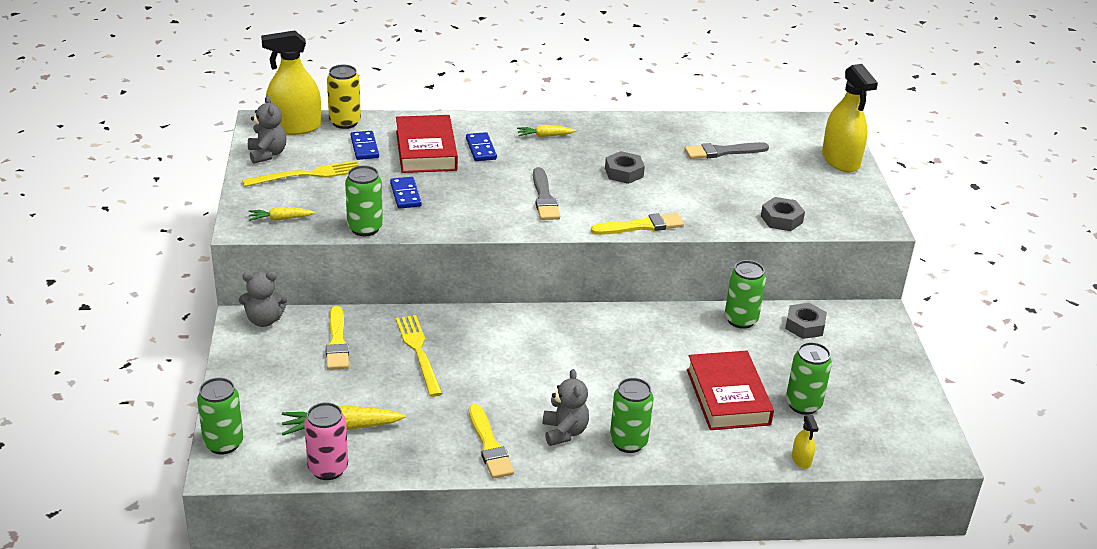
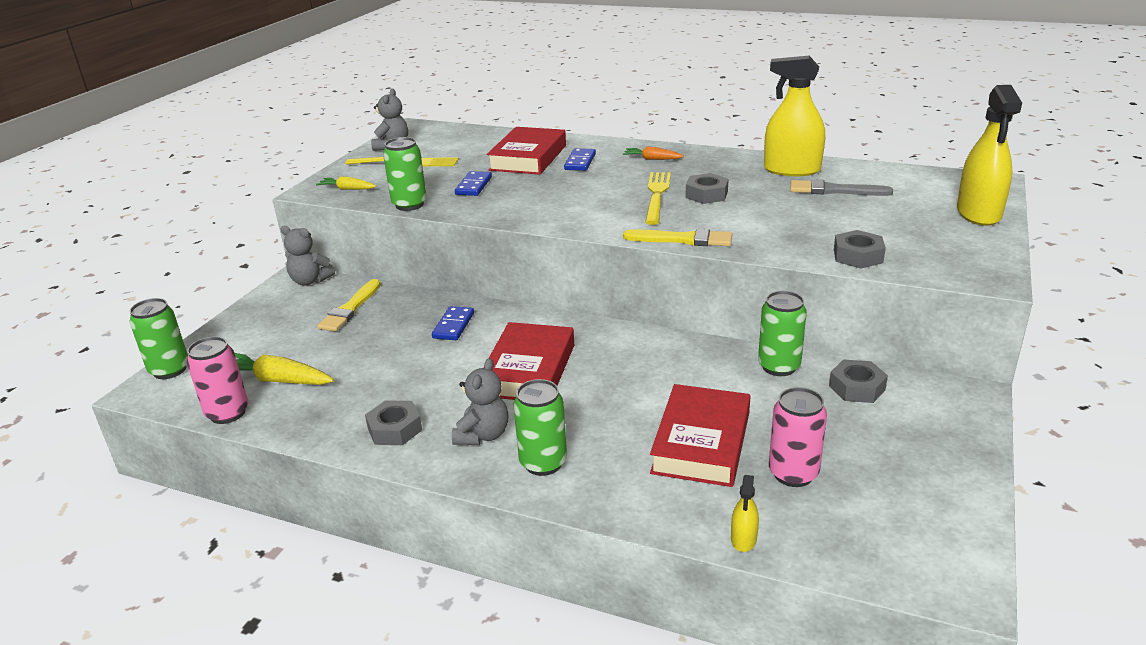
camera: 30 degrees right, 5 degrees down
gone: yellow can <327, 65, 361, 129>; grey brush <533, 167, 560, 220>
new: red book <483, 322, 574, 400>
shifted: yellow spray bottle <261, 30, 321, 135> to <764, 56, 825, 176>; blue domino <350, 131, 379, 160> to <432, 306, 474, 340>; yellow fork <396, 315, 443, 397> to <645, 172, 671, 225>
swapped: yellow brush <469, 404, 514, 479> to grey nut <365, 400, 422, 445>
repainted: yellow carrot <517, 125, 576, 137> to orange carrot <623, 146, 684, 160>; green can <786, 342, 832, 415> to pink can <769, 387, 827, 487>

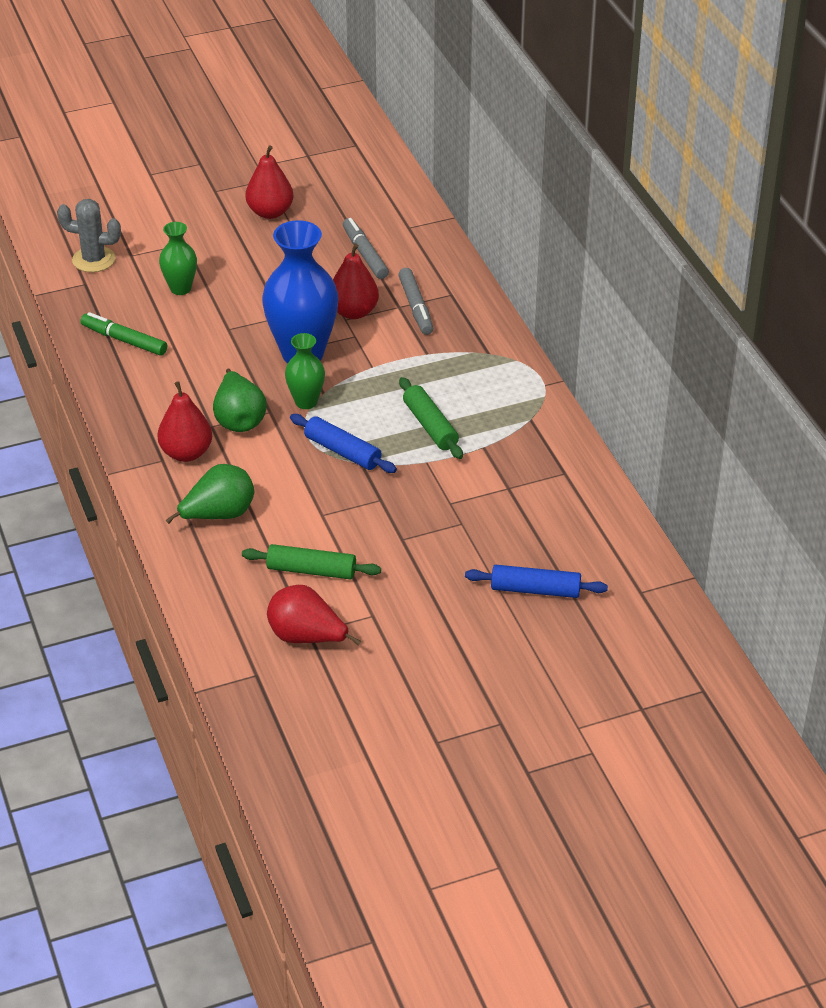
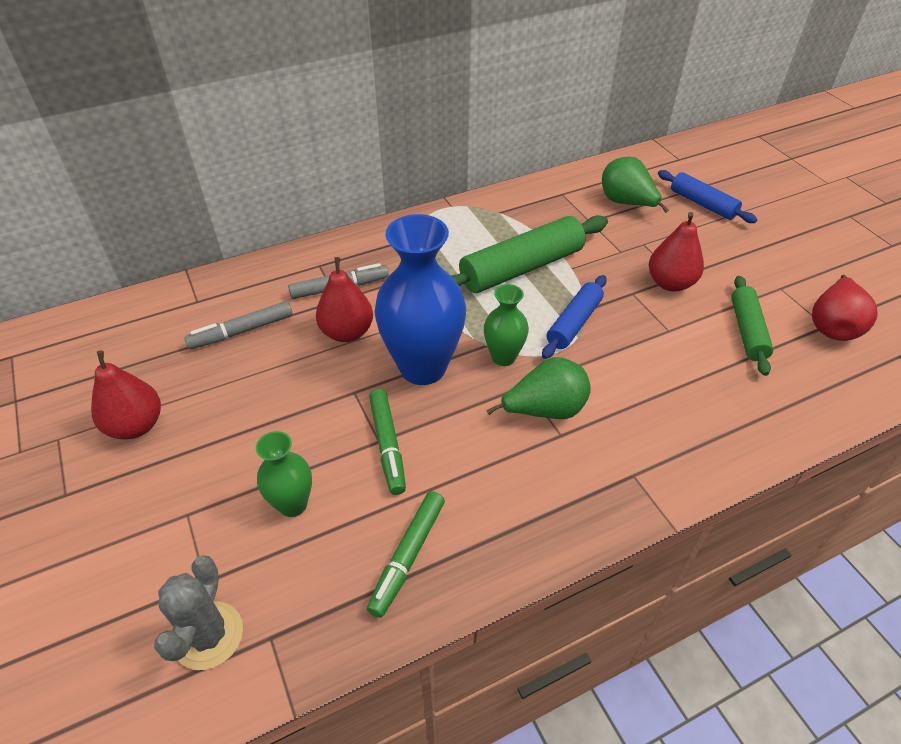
camera: 95 degrees left, 5 degrees up
new: green marker <369, 389, 406, 495>
shifted: red pear <157, 381, 212, 462> to <649, 212, 704, 291>; green pear <165, 464, 254, 524> to <602, 156, 669, 213>
rotated: blue rolling pin <465, 565, 608, 598> = <658, 170, 757, 223> 45 degrees counterclockwise
scaled: green rolling pin <399, 377, 463, 459> = <452, 215, 608, 293> x1.68

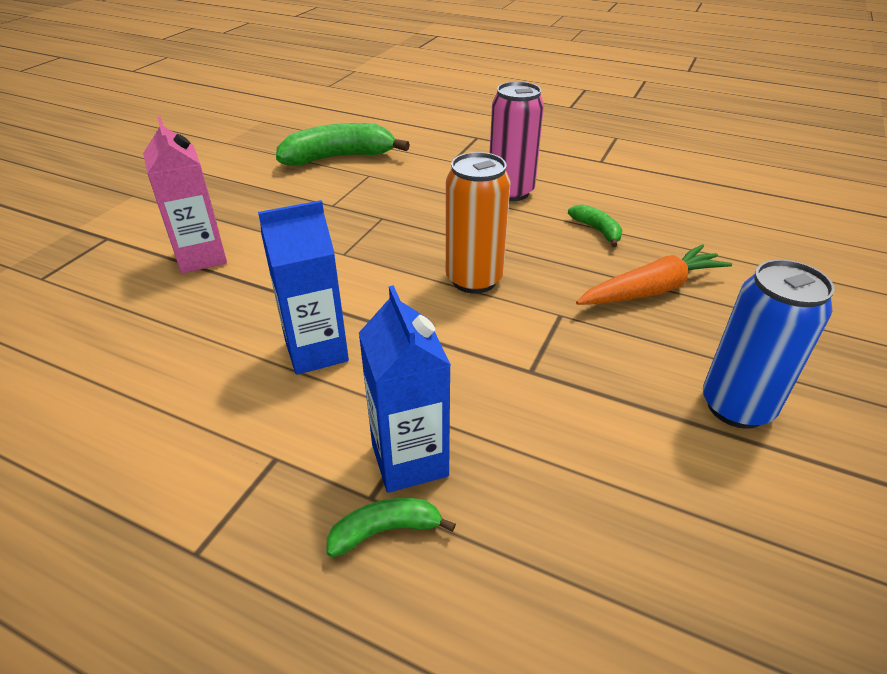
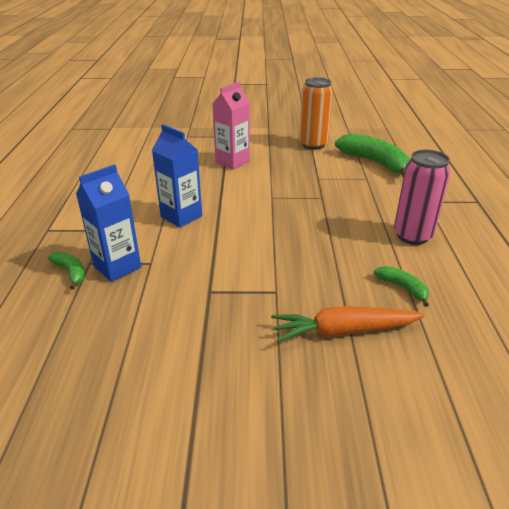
camera: 65 degrees right, 5 degrees down
gone: blue can <703, 259, 835, 429>
shifted: orange can <446, 152, 510, 294> to <299, 77, 333, 149>
rotated: green banana <568, 204, 622, 247> = <374, 266, 429, 307> 75 degrees counterclockwise; orange carrot <576, 244, 732, 305> = <271, 306, 425, 342> 135 degrees clockwise

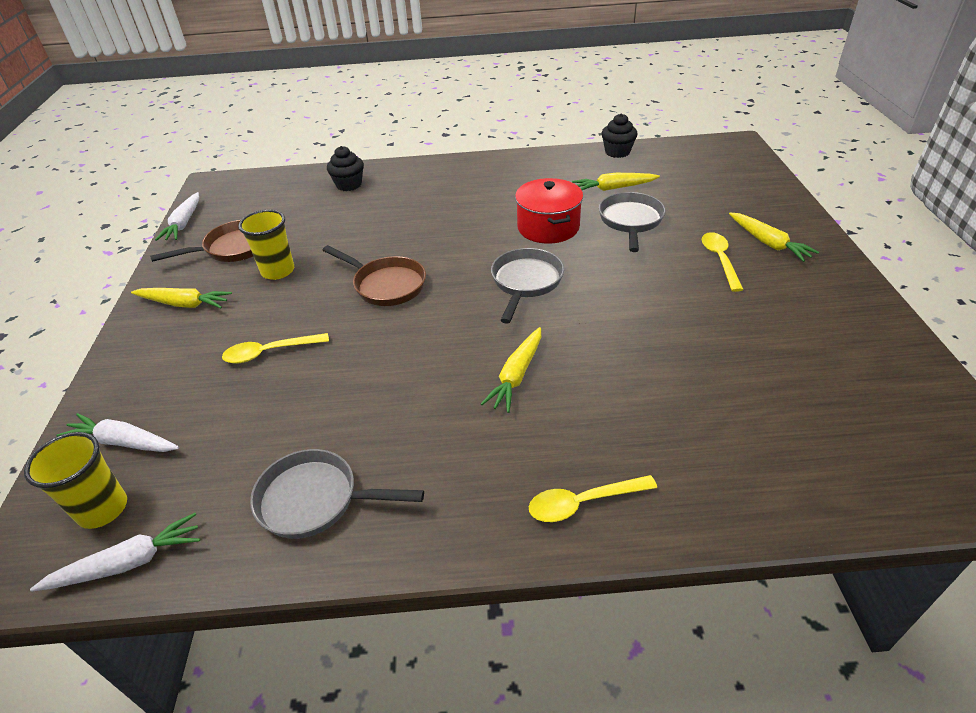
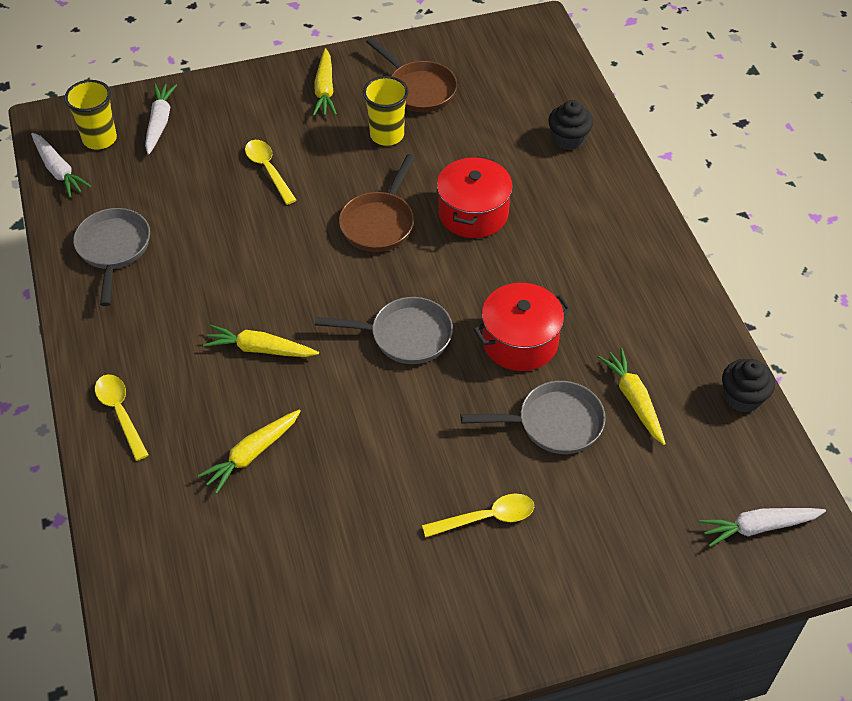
camera: 75 degrees right, 10 degrees up
new: red pot <437, 156, 513, 238>
shifted: white carrot <155, 192, 199, 241> to <699, 508, 826, 547>; yellow carrot <729, 212, 819, 262> to <198, 409, 301, 494>

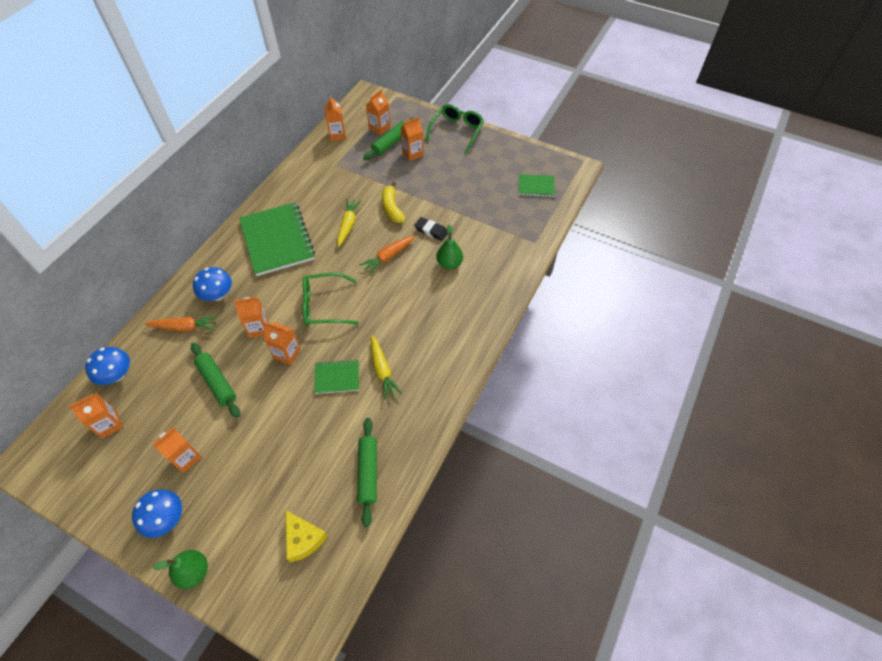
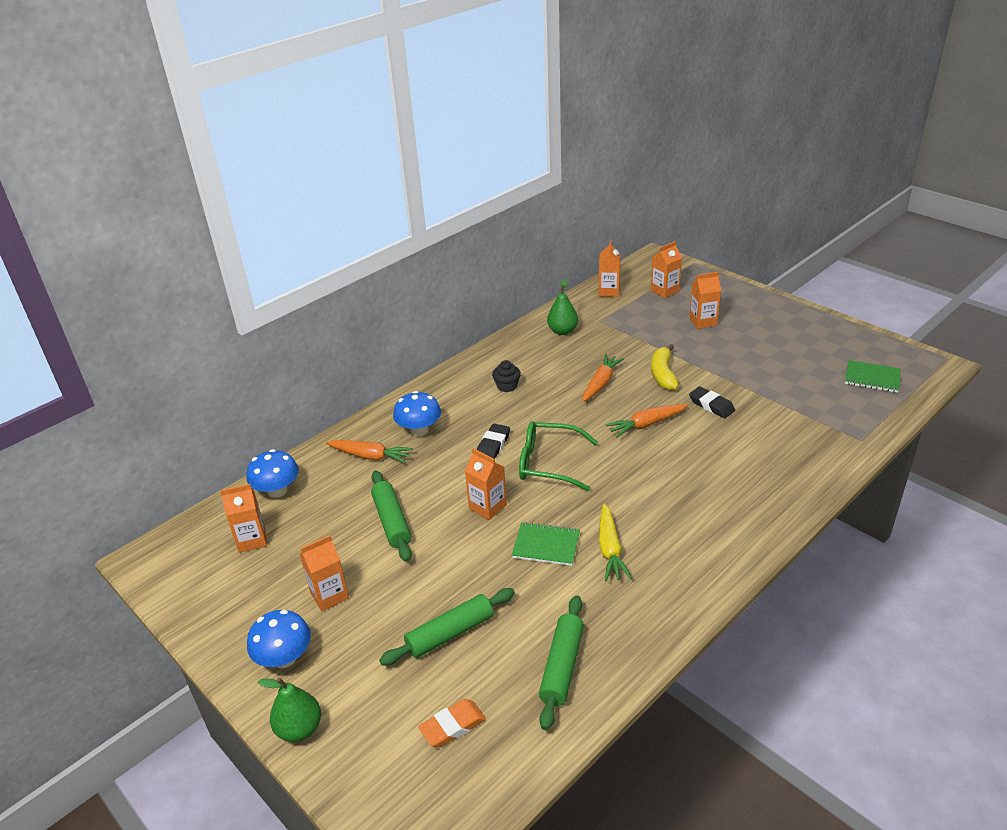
camera: 20 degrees right, 20 degrees down
gone: orange carton <234, 297, 268, 338>; green glasses <426, 104, 484, 154>
new: black eraser <477, 424, 510, 459>
shifted: green rolling pin <363, 117, 416, 160> to <379, 588, 515, 666>; green pear <436, 224, 463, 269> to <547, 279, 578, 335>
swapped: green notebook <239, 202, 315, 276> to black cupcake <492, 360, 521, 392>; yellow cheese <285, 510, 328, 562> to orange eraser <418, 699, 486, 747>
repainted: yellow carrot <337, 199, 361, 247> to orange carrot <582, 354, 624, 402>

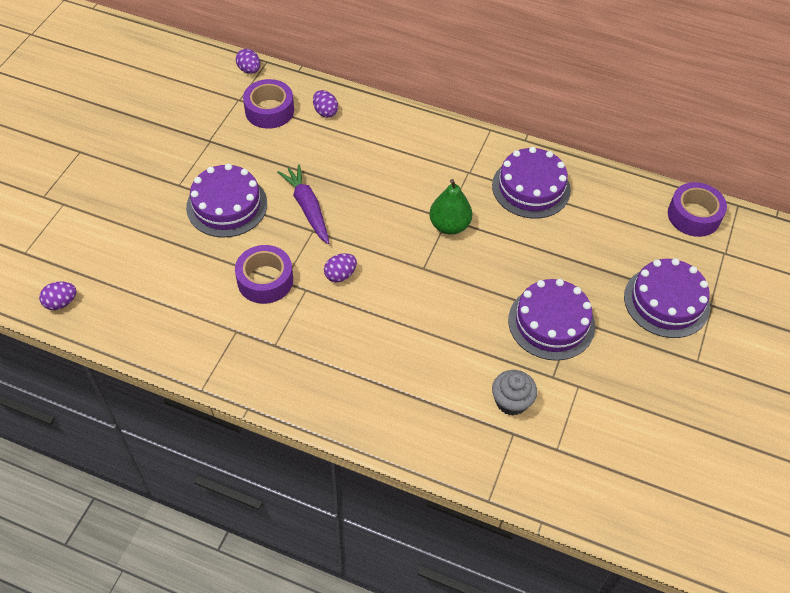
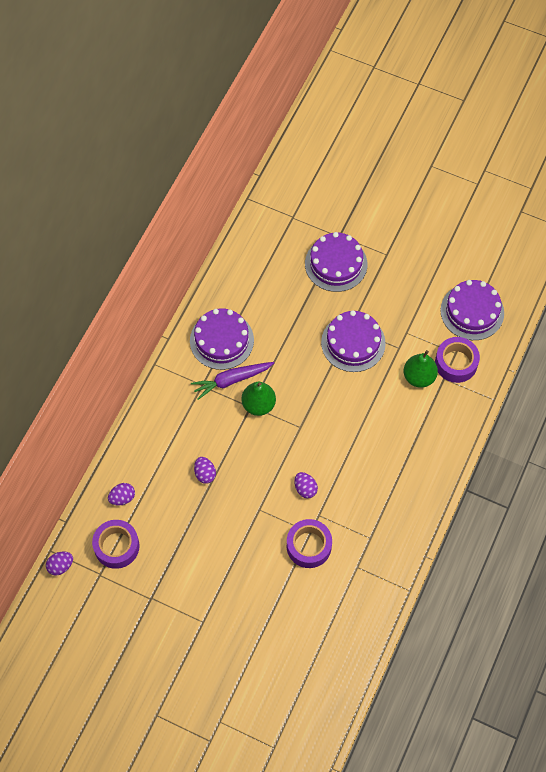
camera: 85 degrees left, 10 degrees up
shifted: purple egg <39, 282, 77, 310> to <194, 457, 216, 484>; purple cake <186, 164, 267, 238> to <440, 280, 504, 340>; purple carrot <277, 164, 329, 244> to <191, 362, 274, 400>; purple tape <668, 182, 727, 237> to <435, 337, 480, 383>
swapped: grey cupcake <492, 370, 537, 416> to green pear <403, 350, 438, 388>

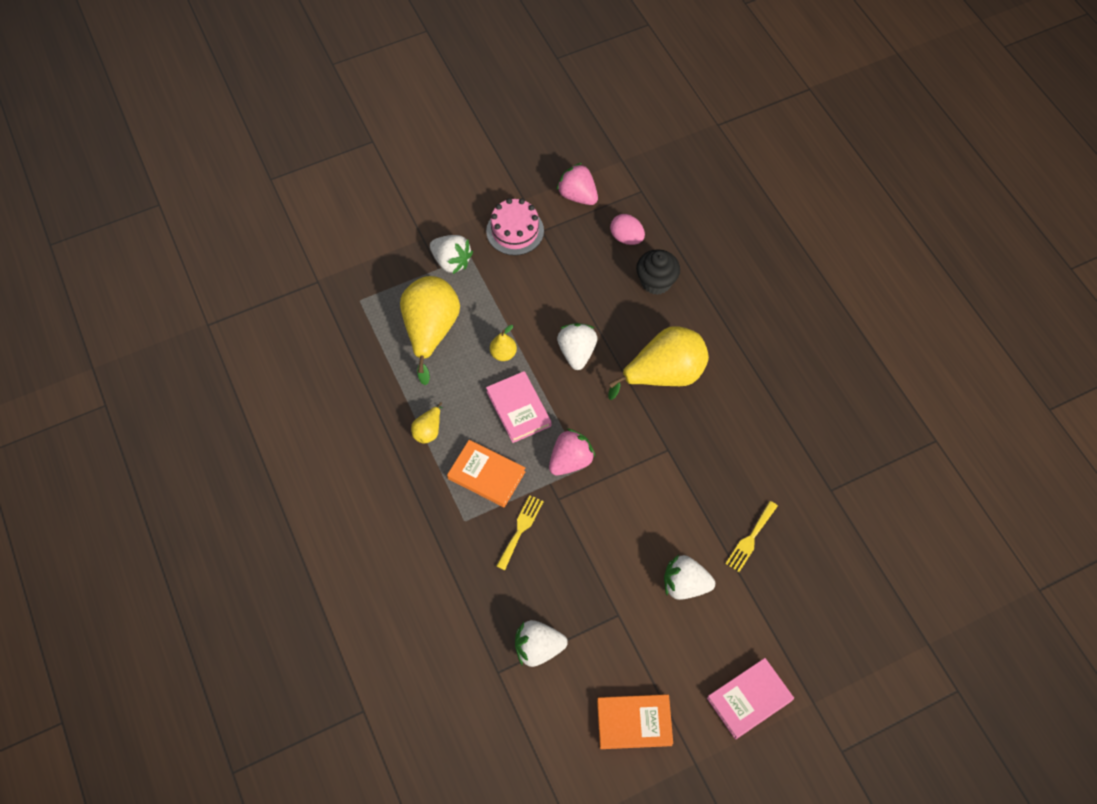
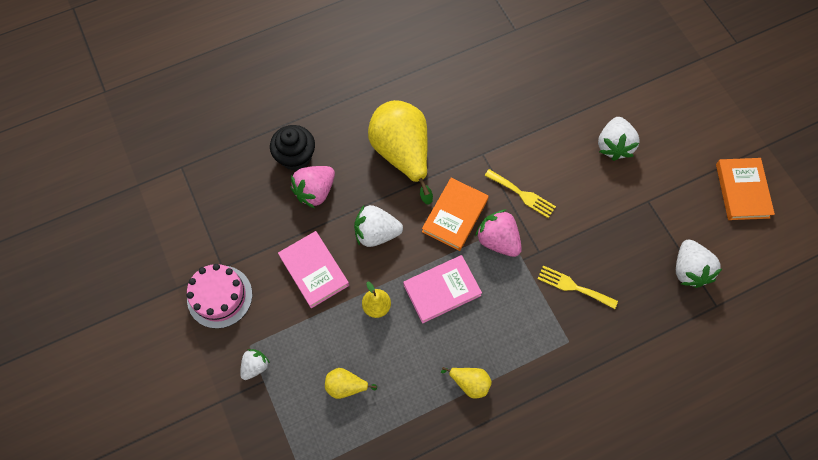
camera: 90 degrees left, 5 degrees up
gone: pink egg <610, 214, 645, 245>
shifted: orange book <447, 440, 526, 507> to <422, 178, 489, 251>; pink strawberry <556, 163, 598, 205> to <290, 166, 335, 208>; pink book <707, 658, 794, 739> to <278, 231, 349, 308>; yellow fork <726, 501, 778, 572> to <484, 169, 556, 218>
scaled: yellow pear <400, 276, 460, 385> = <325, 368, 377, 399> x0.45; white strawberry <430, 235, 473, 274> = <240, 349, 270, 380> x0.61

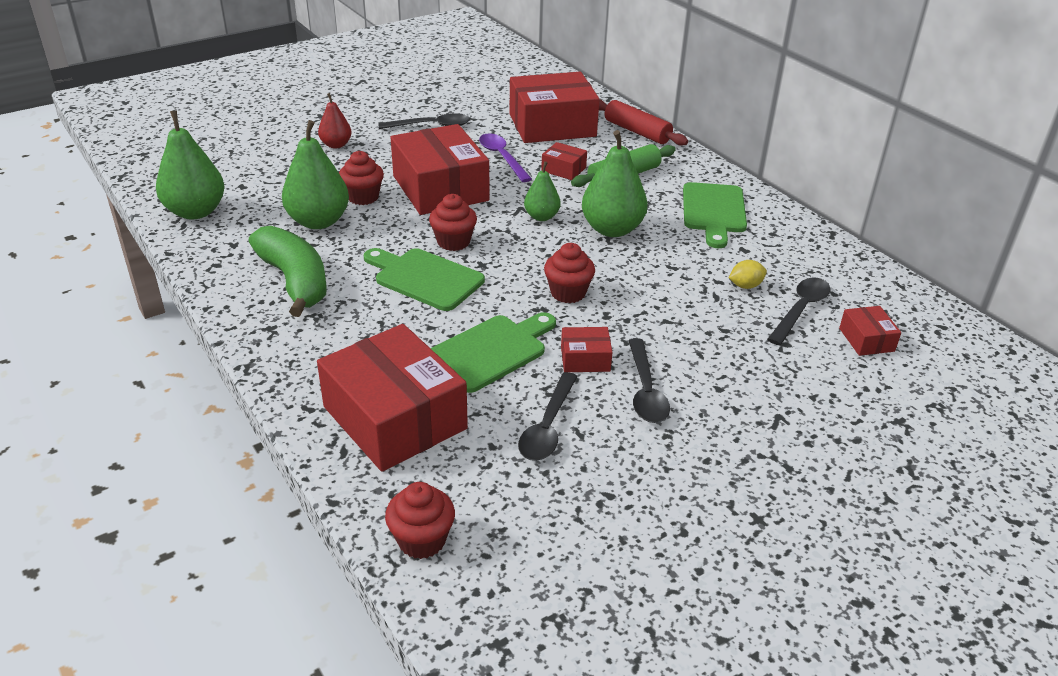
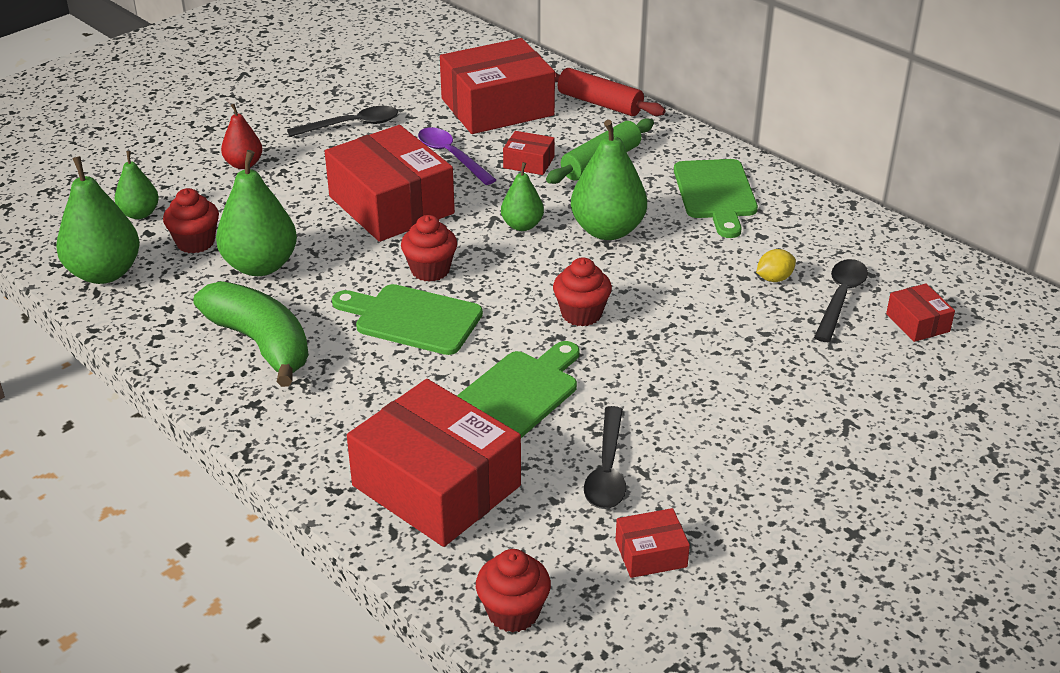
camera: 10 degrees left, 0 degrees up
gone: black spoon <628, 338, 670, 423>
new: green pear <115, 151, 159, 219>
shifted: red cupcake <339, 151, 384, 205> to <163, 188, 219, 253>; red box <561, 327, 612, 372> to <615, 508, 690, 578>

